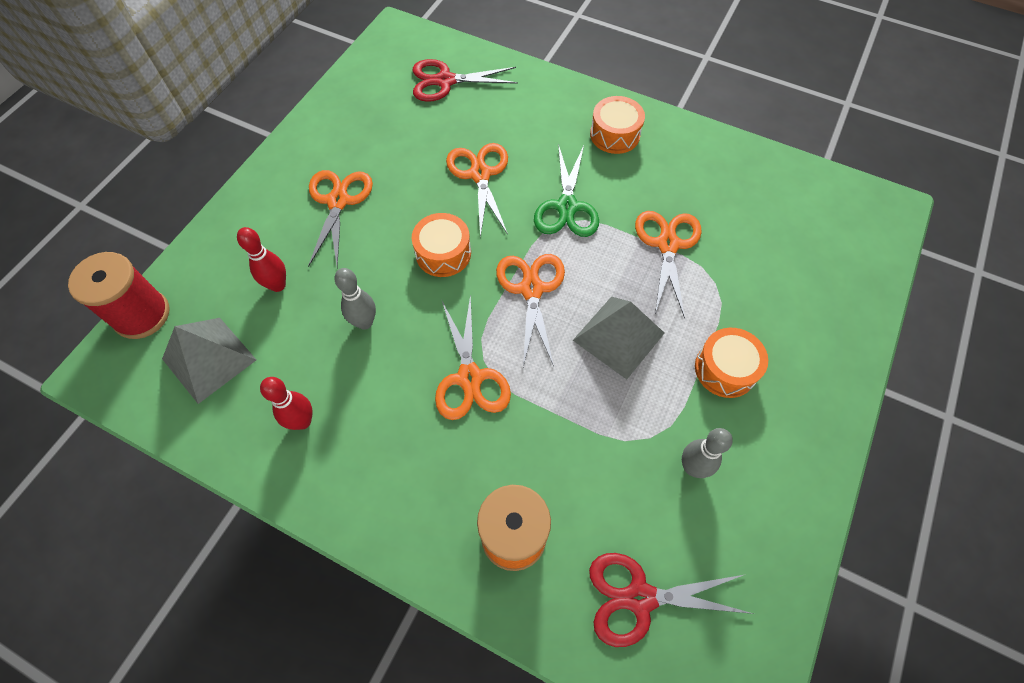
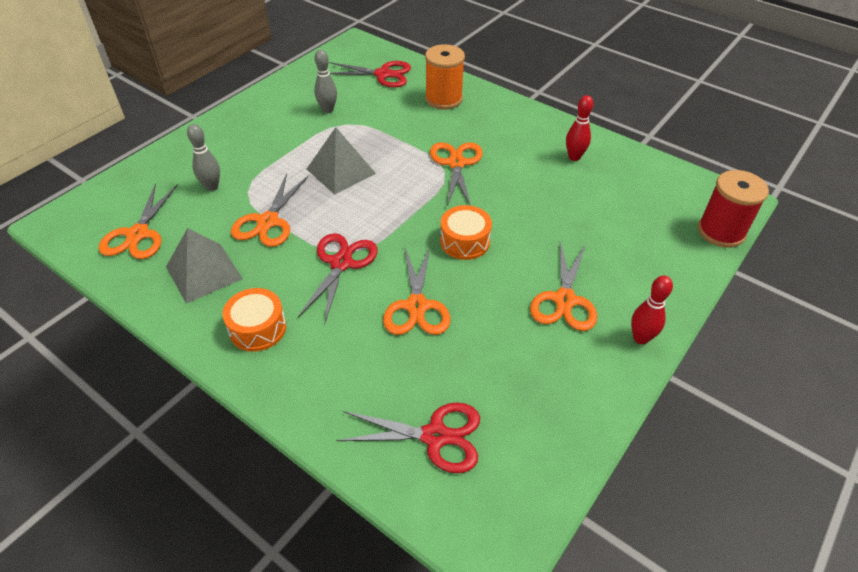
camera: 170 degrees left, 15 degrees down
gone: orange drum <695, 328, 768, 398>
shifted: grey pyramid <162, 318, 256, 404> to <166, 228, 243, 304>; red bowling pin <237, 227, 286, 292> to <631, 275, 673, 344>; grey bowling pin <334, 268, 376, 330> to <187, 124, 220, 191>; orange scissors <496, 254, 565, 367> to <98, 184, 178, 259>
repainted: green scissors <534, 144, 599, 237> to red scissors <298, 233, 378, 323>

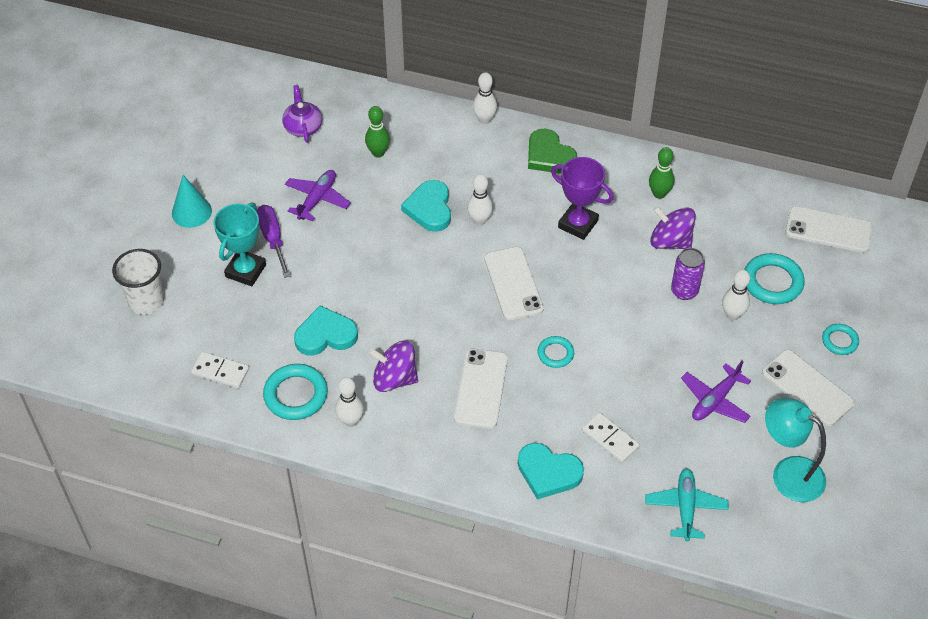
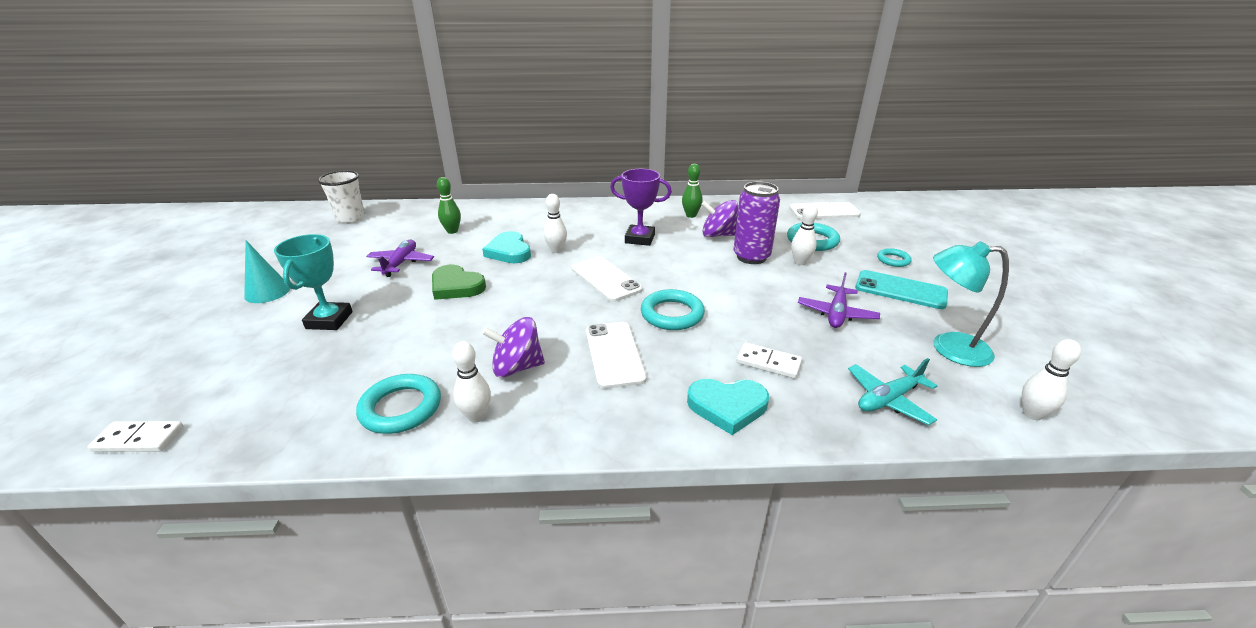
camera: 20 degrees left, 20 degrees down
gone: purple screwdriver <257, 205, 290, 278>; purple teapot <282, 85, 322, 143>; turquoise heart <294, 306, 358, 356>
shifted: white cup <112, 249, 164, 315> to <318, 171, 365, 224>; white domino <191, 352, 249, 388> to <88, 421, 184, 452>; white bowling pin <473, 72, 497, 124> to <1022, 339, 1081, 420>; green heart <528, 129, 577, 174> to <432, 265, 486, 300>
repainted: white phone <762, 350, 854, 426> to turquoise phone <855, 270, 948, 309>
rotated: turquoise plane <645, 468, 729, 542> = <848, 358, 937, 425> 105 degrees counterclockwise
scaled: turquoise ring <538, 336, 574, 368> = <641, 289, 705, 330> x1.71; purple can <671, 248, 705, 300> = <734, 182, 780, 264> x1.50

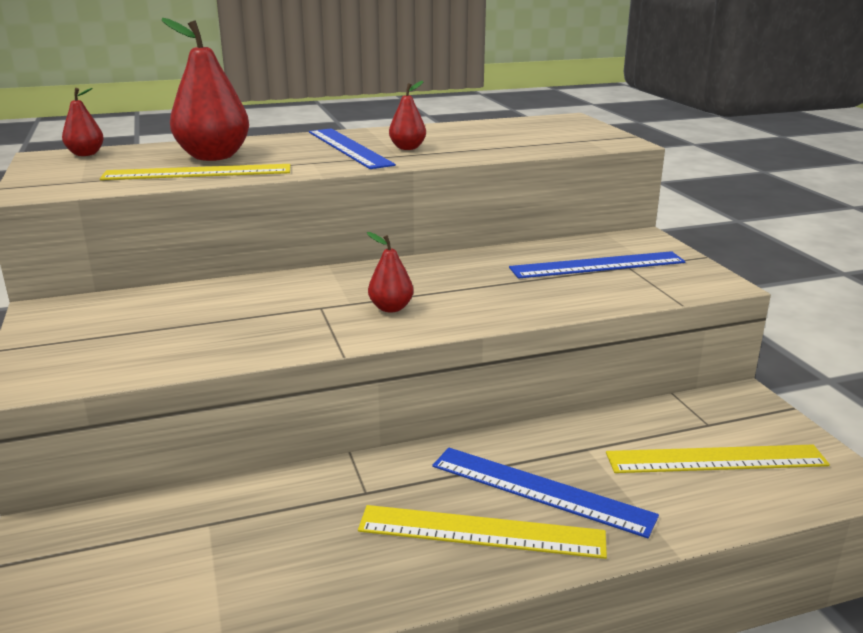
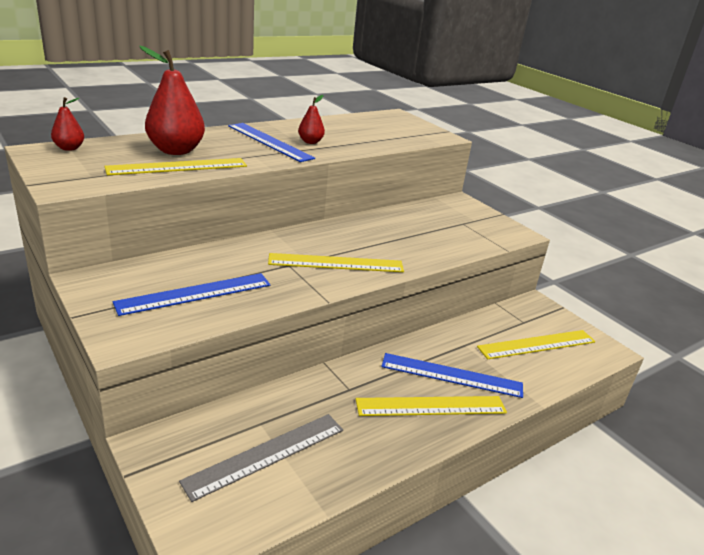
camera: 20 degrees left, 5 degrees up
new: grey ruler <179, 414, 343, 502>
shifted: blue ruler <509, 251, 686, 279> to <113, 273, 270, 316>
swapped: red pear <367, 232, 414, 312> to yellow ruler <268, 253, 404, 272>

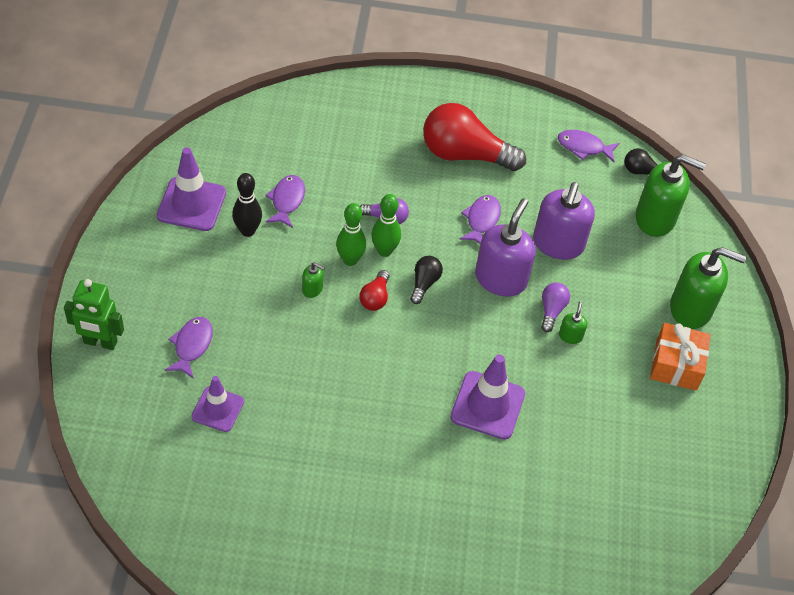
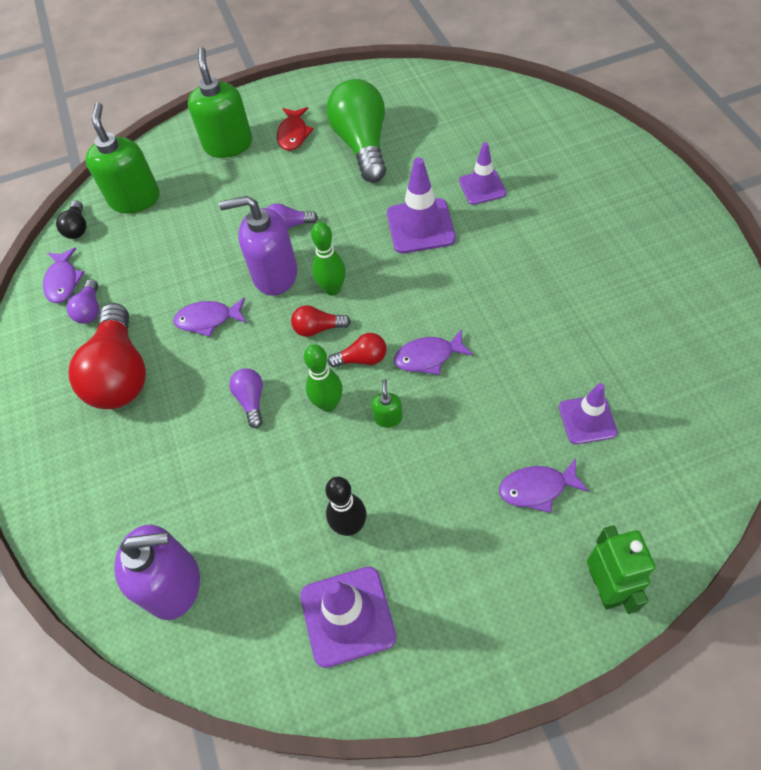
camera: 105 degrees left, 5 degrees up
gone: green soap dispenser <559, 301, 588, 344>
new: purple light bulb <67, 279, 99, 324>; green light bulb <326, 79, 386, 183>; purple traffic cone <459, 142, 506, 205>
shifted: purple fish <265, 175, 305, 228> to <394, 329, 473, 375>; green bowling pin <371, 194, 401, 257> to <311, 222, 346, 296>; purple soap dispenser <533, 182, 595, 260> to <114, 525, 200, 620>
swapped: orange gift <650, 323, 711, 391> to red fish <277, 107, 314, 151>
repainted: black light bulb <410, 256, 443, 304> to red light bulb <291, 305, 351, 337>

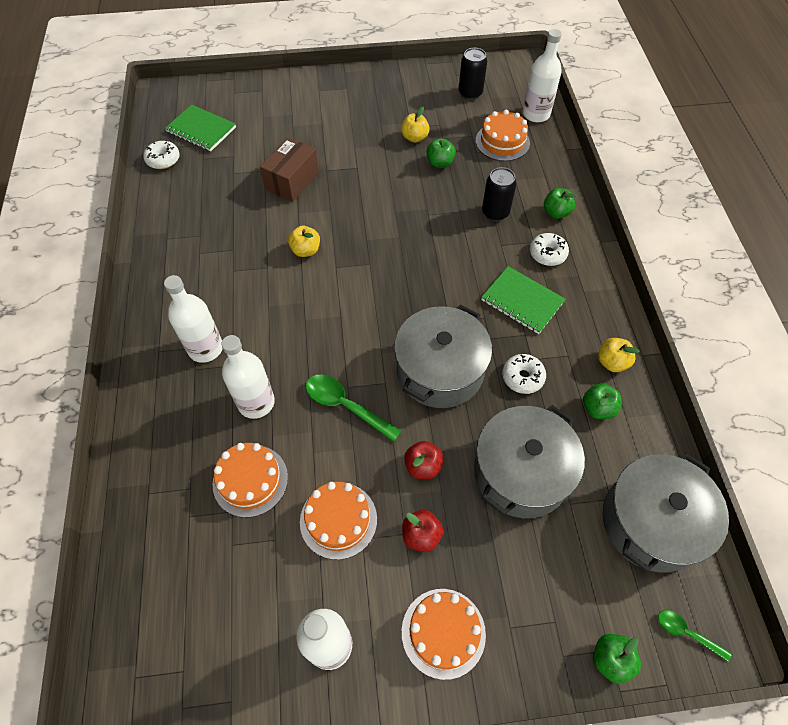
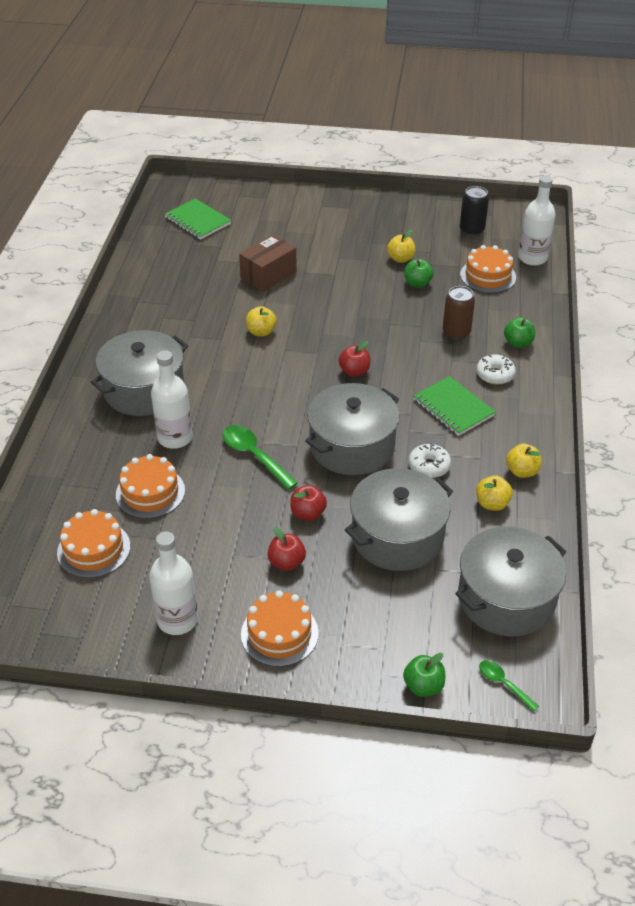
camera: 15 degrees right, 15 degrees down
gone: white donut <143, 141, 180, 169>
new: red apple <339, 341, 370, 377>
shifted: orange cake <300, 482, 377, 560> to <57, 509, 130, 578>
swapped: white bottle <164, 275, 223, 363> to grey pot <91, 330, 188, 416>
repainted: black can <482, 167, 516, 221> to brown can <443, 286, 475, 340>; green apple <583, 383, 622, 419> to yellow apple <476, 475, 513, 511>

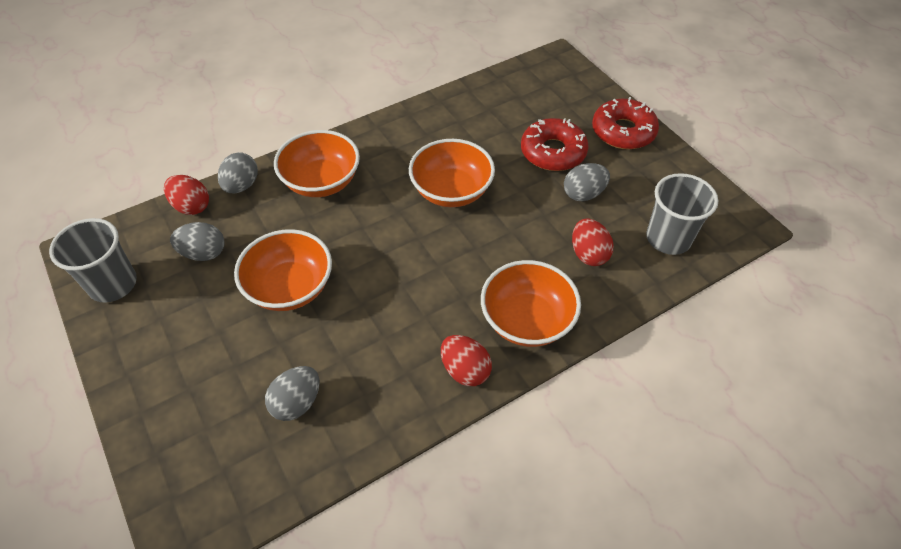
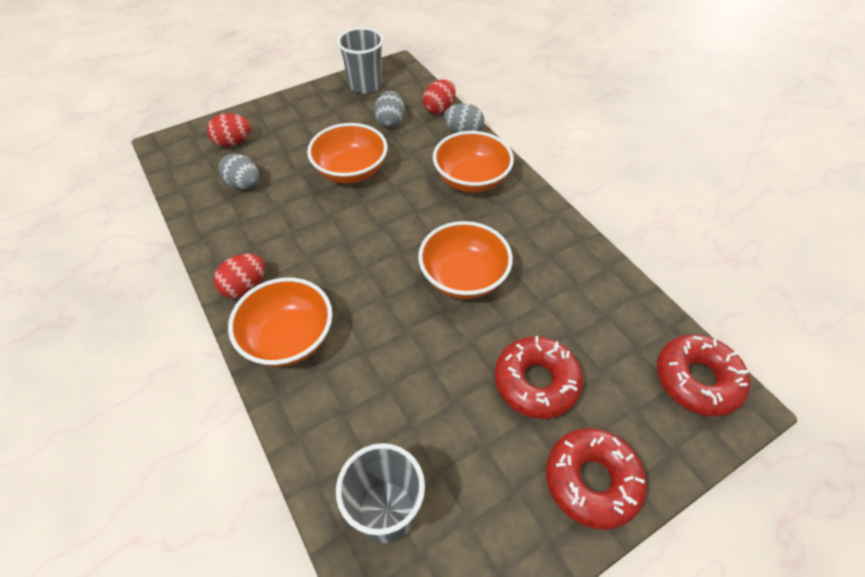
camera: 90 degrees right, 0 degrees up
gone: grey egg <564, 163, 610, 202>
new: red donut <657, 334, 750, 417>
shifted: red egg <572, 218, 614, 266> to <207, 113, 251, 147>

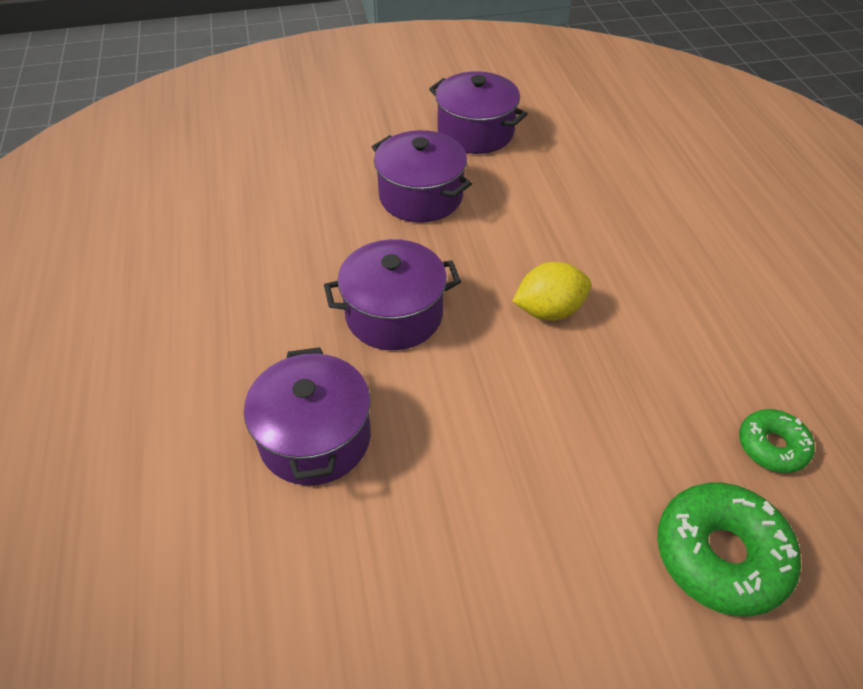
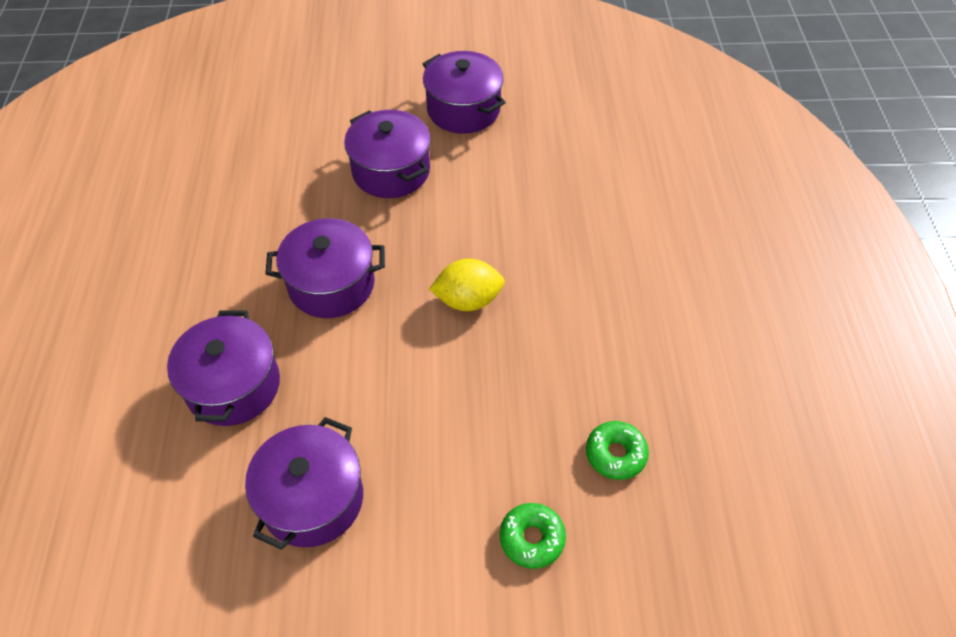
camera: 10 degrees right, 5 degrees up
new: purple pot <245, 417, 363, 550>
scaled: green donut <657, 483, 801, 616> = <500, 503, 566, 569> x0.58

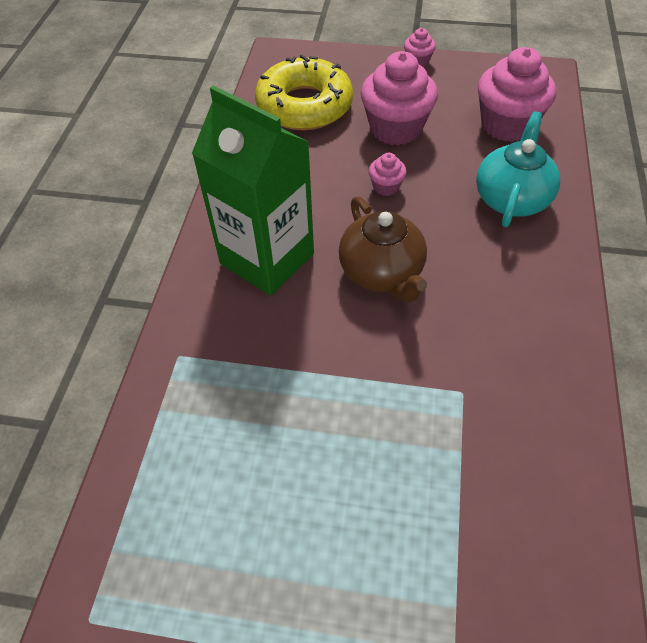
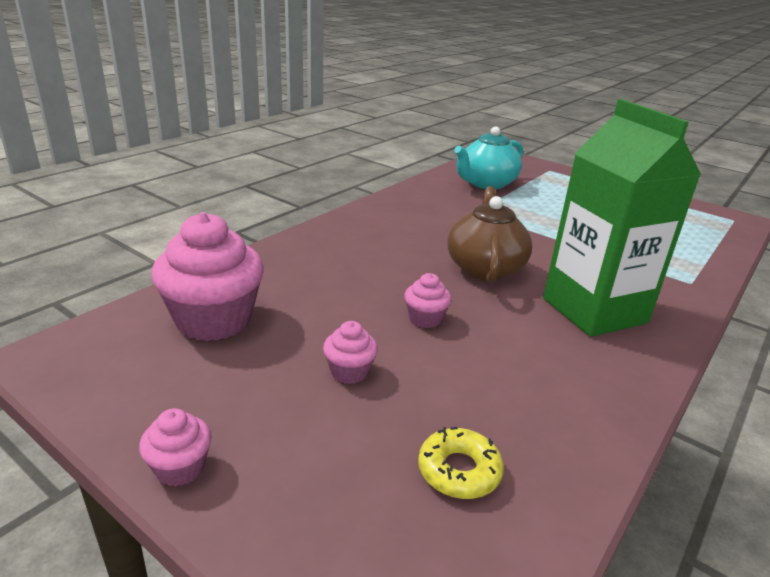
camera: 155 degrees left, 25 degrees down
shifted: turquoise teapot <476, 111, 560, 227> to <454, 126, 523, 190>
scaled: yellow donut <255, 54, 353, 131> = <418, 427, 504, 499> x0.44; pink cupcake <361, 51, 438, 145> = <323, 321, 378, 384> x0.47

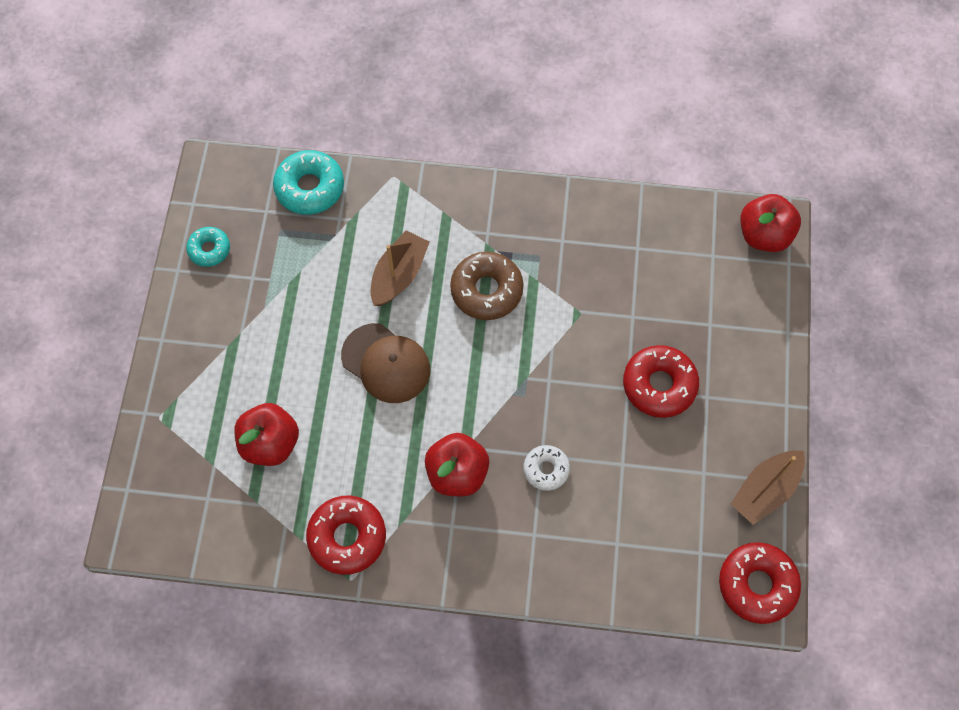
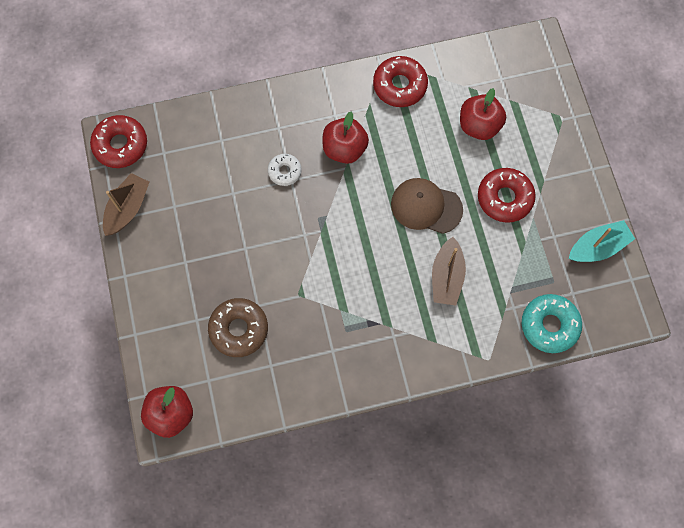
camera: 160 degrees right, 5 degrees up
shifted: brown donut <450, 252, 524, 320> to <208, 298, 268, 357>; red donut <623, 345, 699, 418> to <478, 168, 536, 223>
swapped: turquoise donut <186, 227, 230, 267> to turquoise boat <569, 220, 635, 262>

